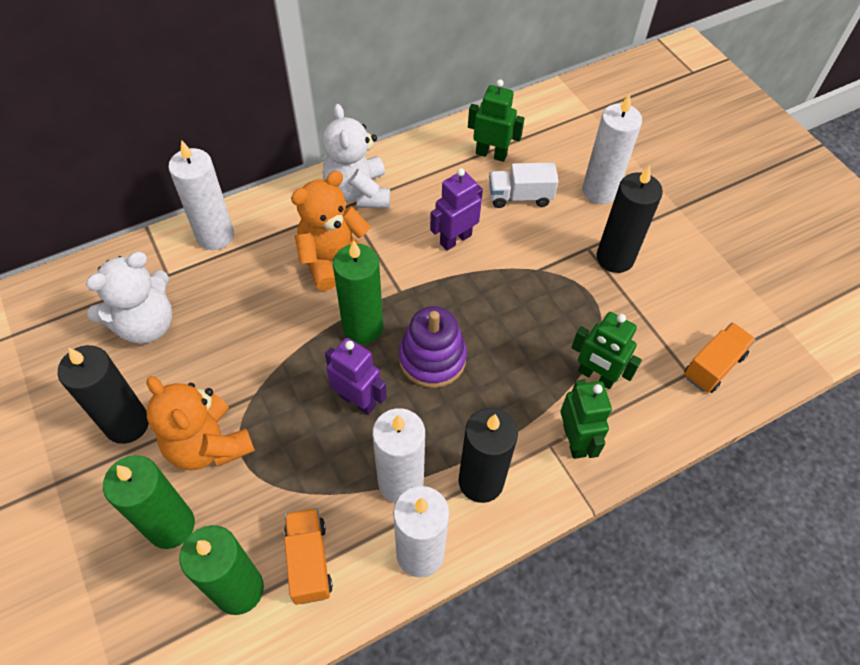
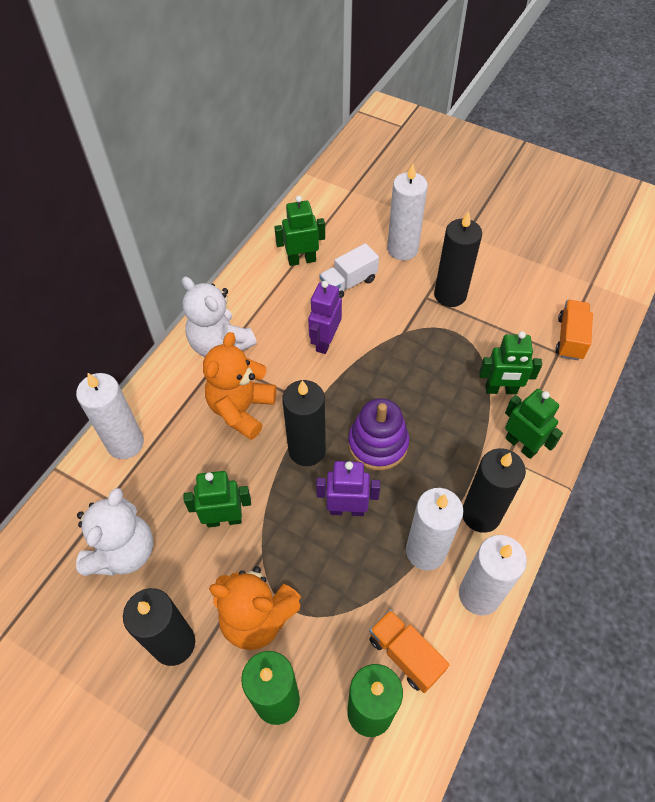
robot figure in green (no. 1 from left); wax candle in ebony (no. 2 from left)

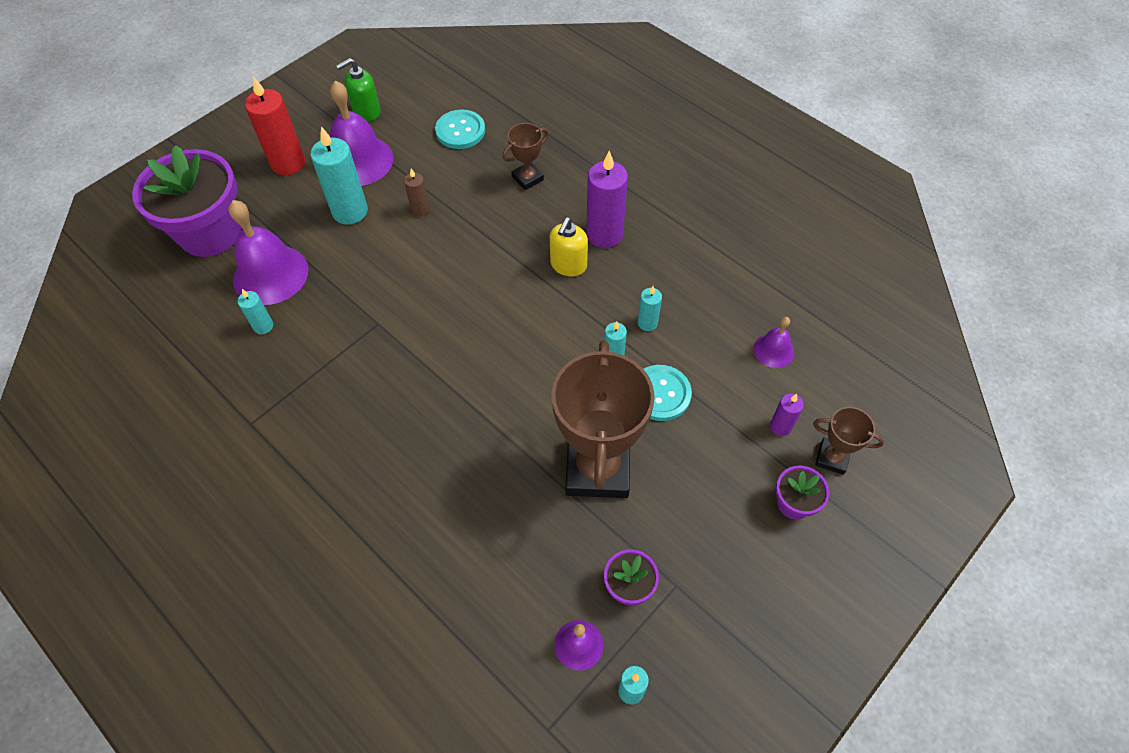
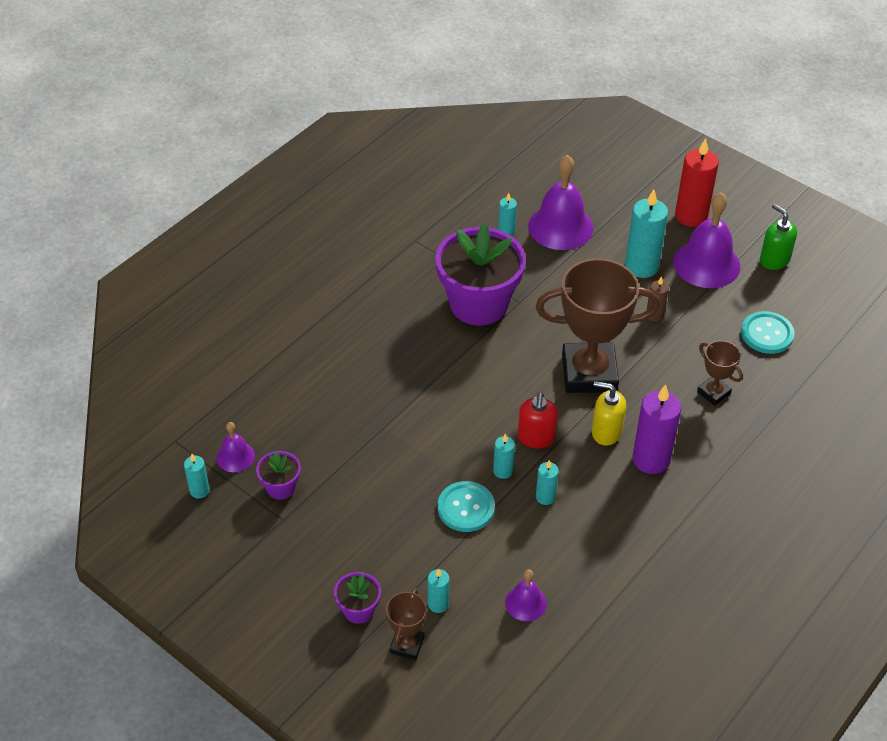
wax candle in aqua (no. 2 from left); plant pot in purple (no. 3 from left); pump bottle in red; award cup in russet (no. 2 from left)

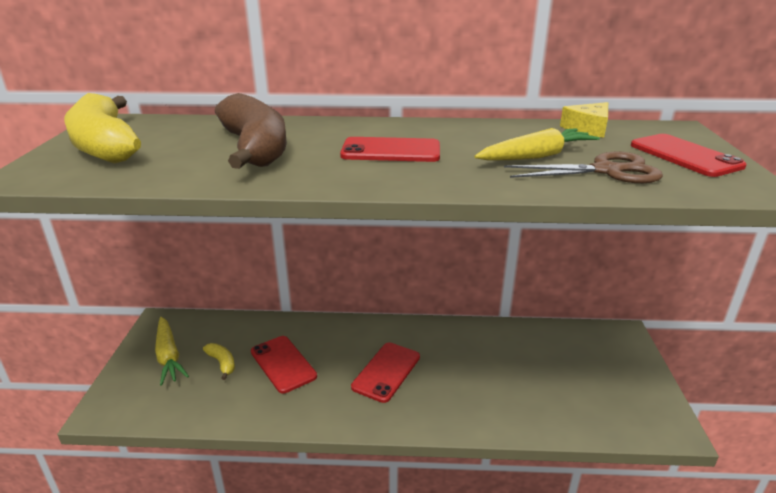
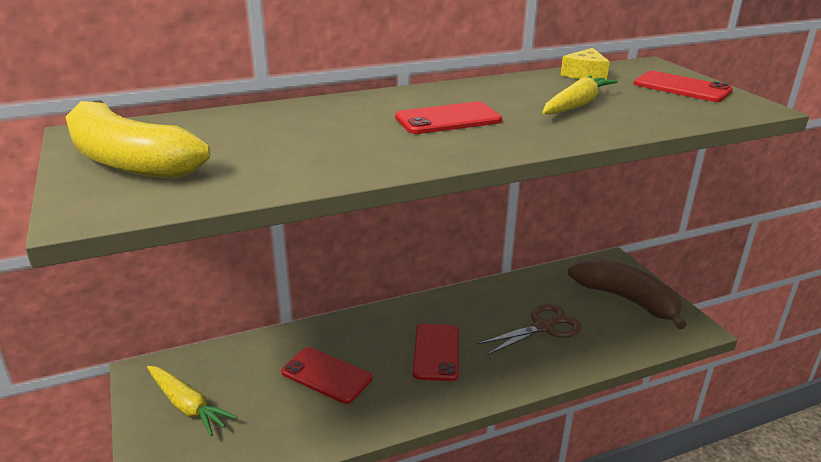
pair of scissors in russet; banana in russet; banana in bright yellow (no. 2 from left in the first image)

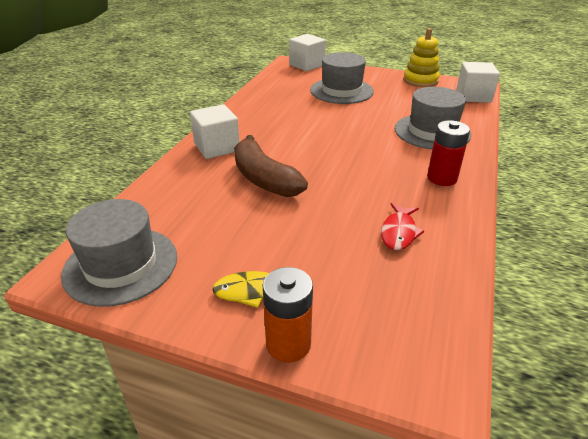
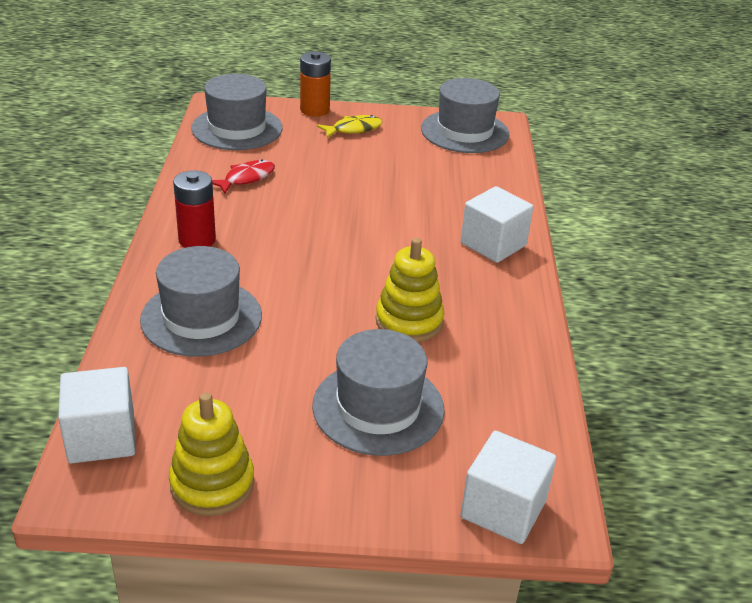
top hat in gray (no. 2 from left); fish figure in red; ring stacker in bright yellow (no. 2 from left); banana in russet

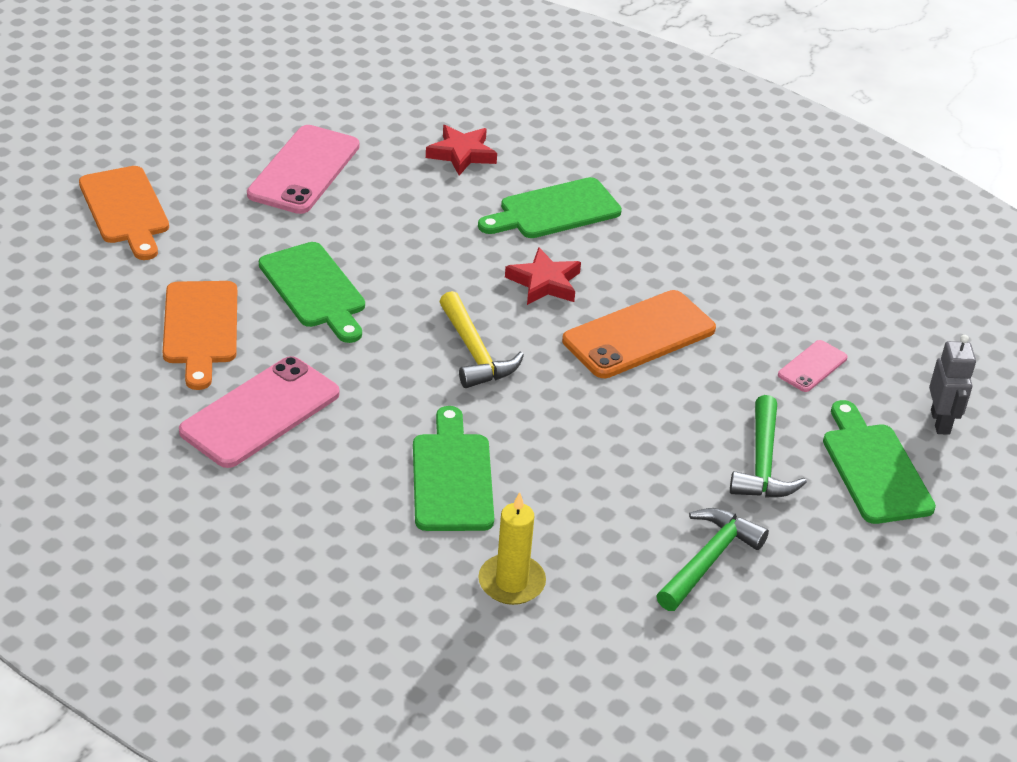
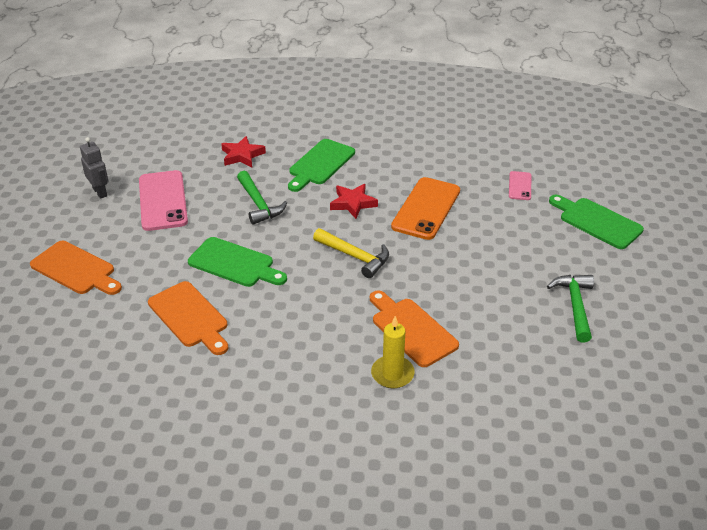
robot figure in gray; carpenter's hammer in green (no. 1 from left); bread board in orange (no. 3 from left); wax candle in bright yellow; mobile phone in pink (no. 1 from left in the first image)

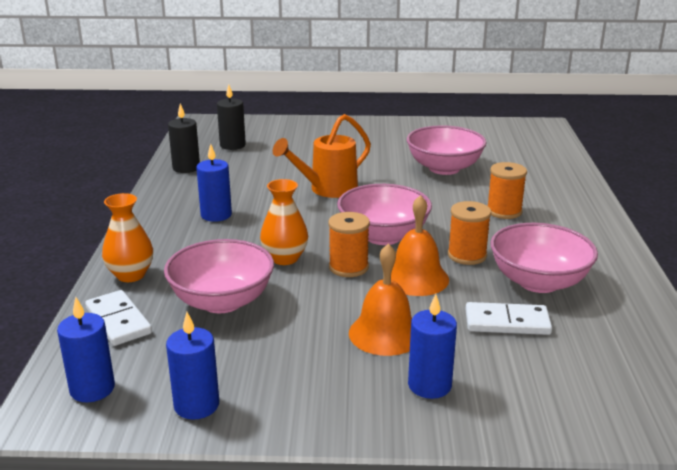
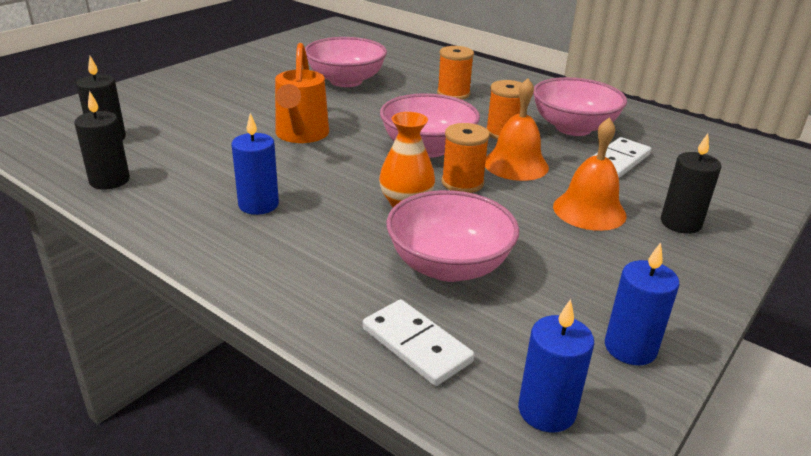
domino in pure white (no. 1 from left); wax candle in ebony (no. 3 from left); vase in orange (no. 1 from left in the first image)

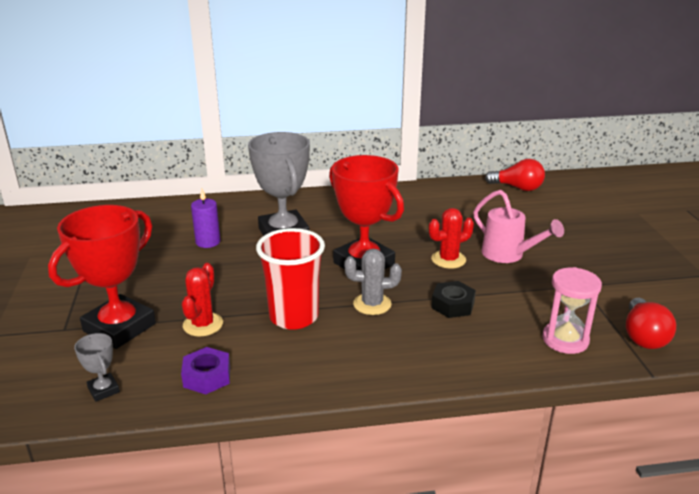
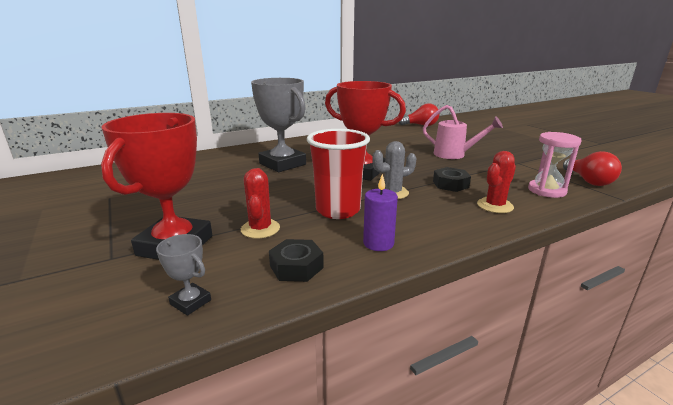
nut in ebony (no. 1 from left); wax candle in purple; cactus in red (no. 2 from left)

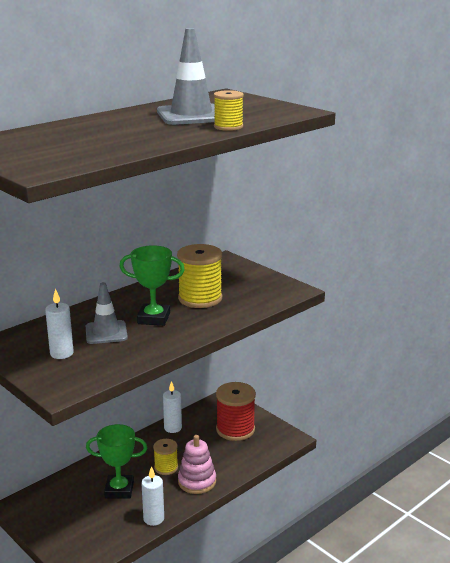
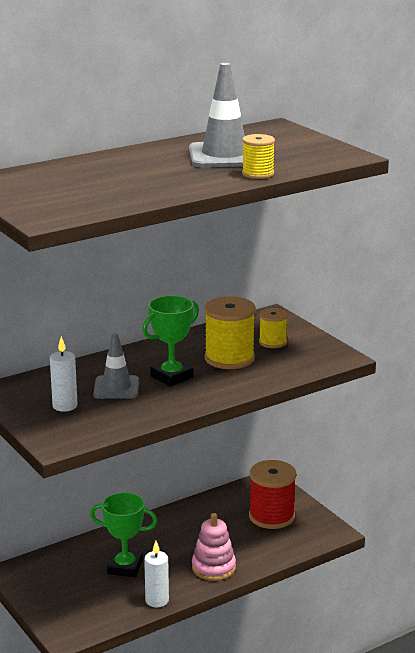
award cup in green (no. 2 from left); bobbin in bright yellow (no. 3 from left); wax candle in pure white (no. 3 from left in the first image)

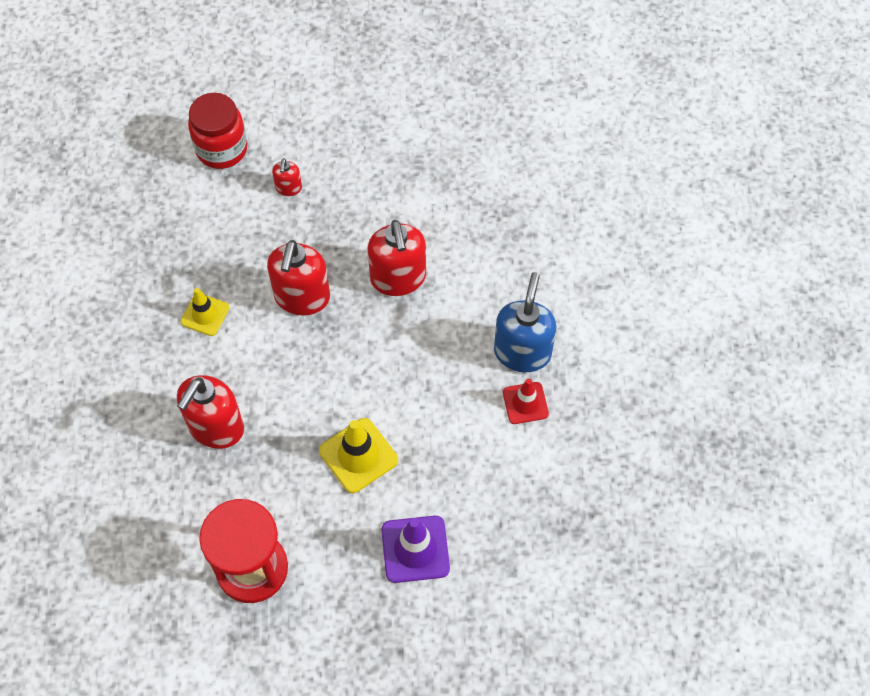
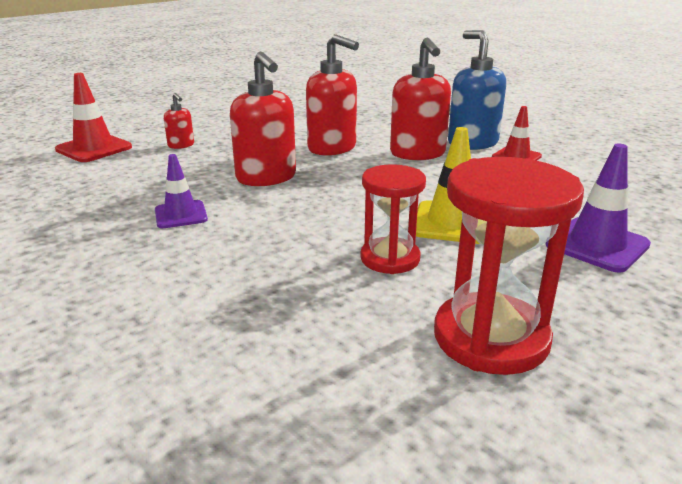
road cone in red (no. 1 from left); road cone in purple (no. 1 from left); sand timer in red (no. 1 from left); pump bottle in red (no. 4 from left)

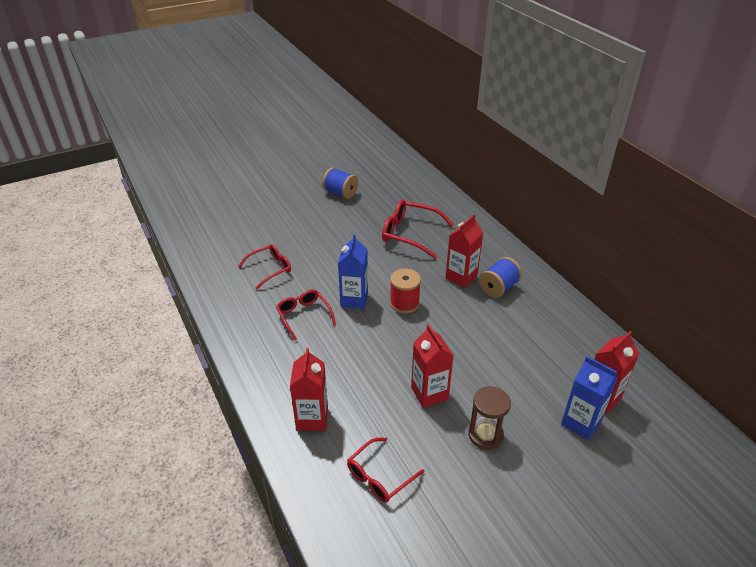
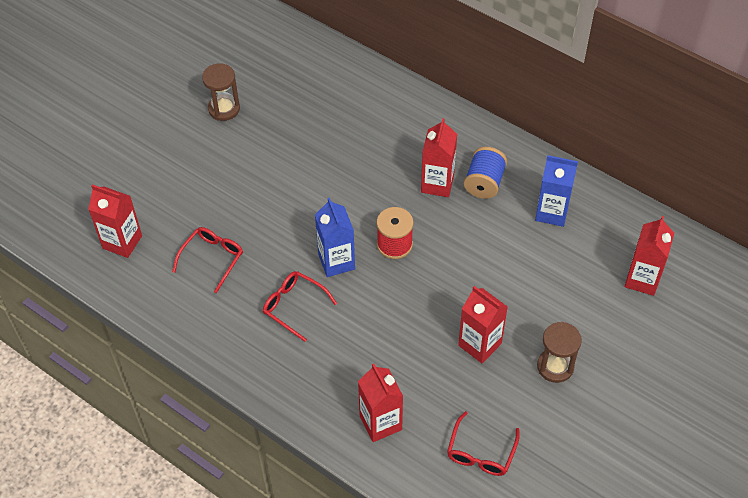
carton in red (no. 1 from left); sand timer in russet (no. 1 from left); carton in royal blue (no. 2 from left); glasses in red (no. 4 from left in the first image)

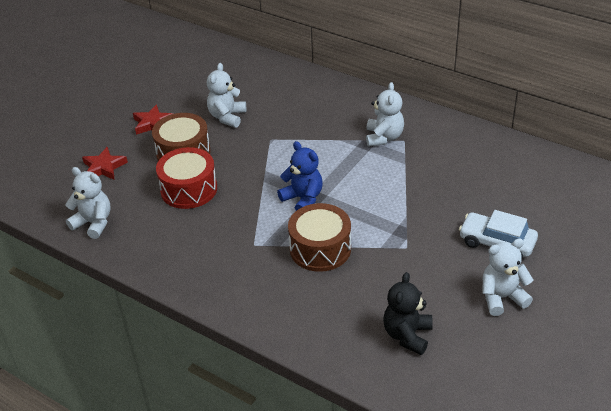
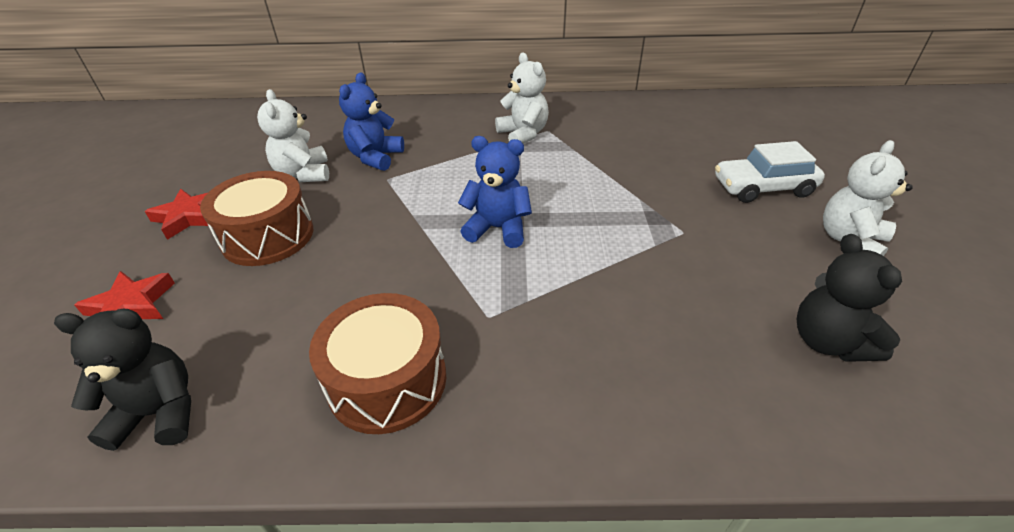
stuffed bear in ebony (no. 1 from left); snare drum in russet (no. 2 from left); stuffed bear in royal blue (no. 1 from left); snare drum in red

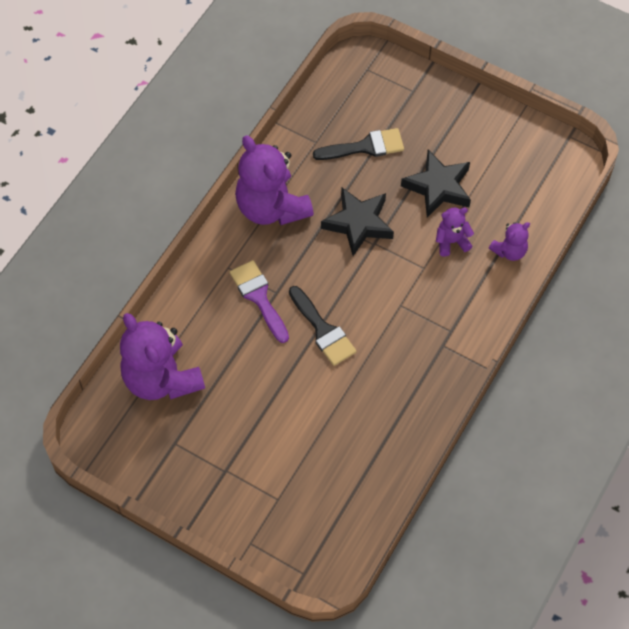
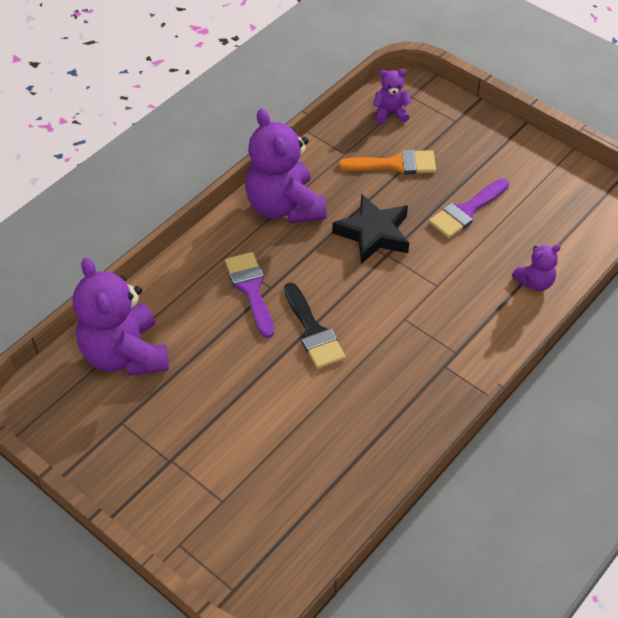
paint brush in orange; stuffed bear in purple (no. 3 from left); paint brush in purple (no. 2 from left)

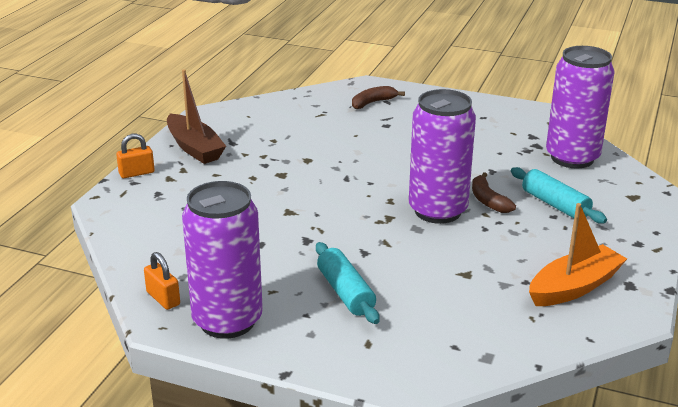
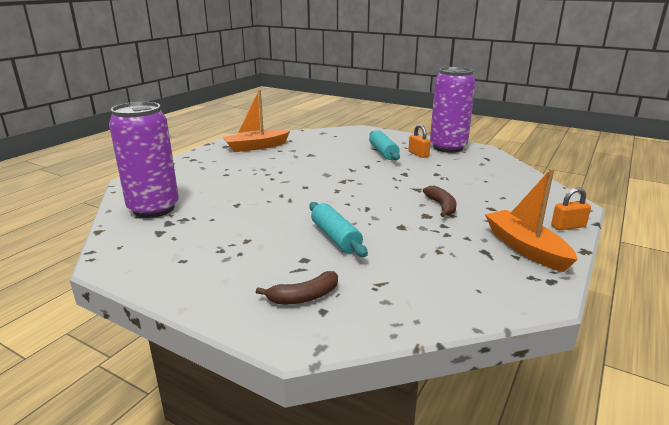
rolling pin in aqua (no. 1 from left); padlock in orange (no. 1 from left); banana in russet (no. 2 from left); sailboat in orange (no. 2 from left); tin in purple (no. 2 from left in the first image)

